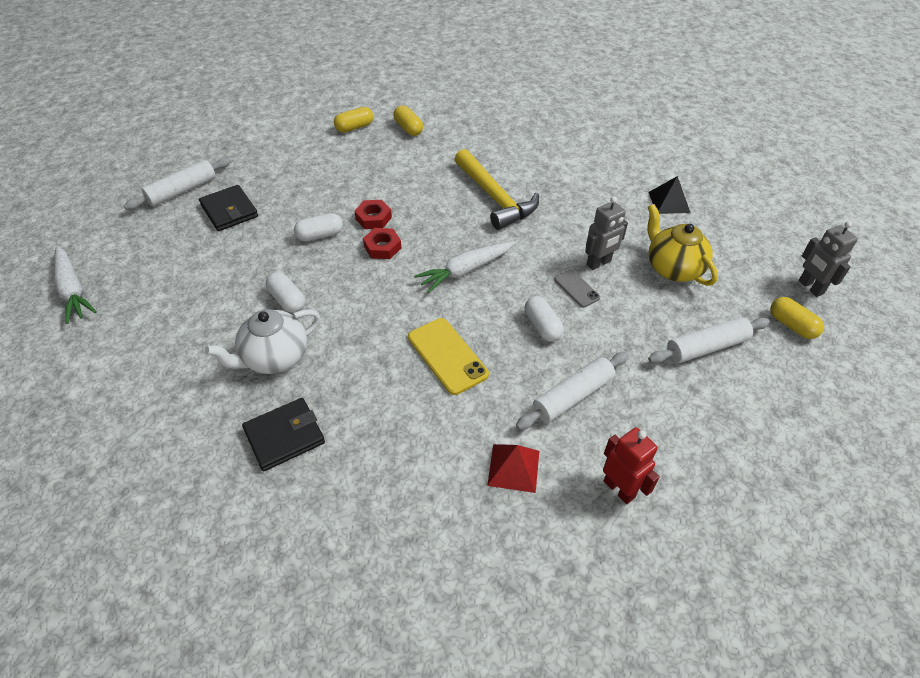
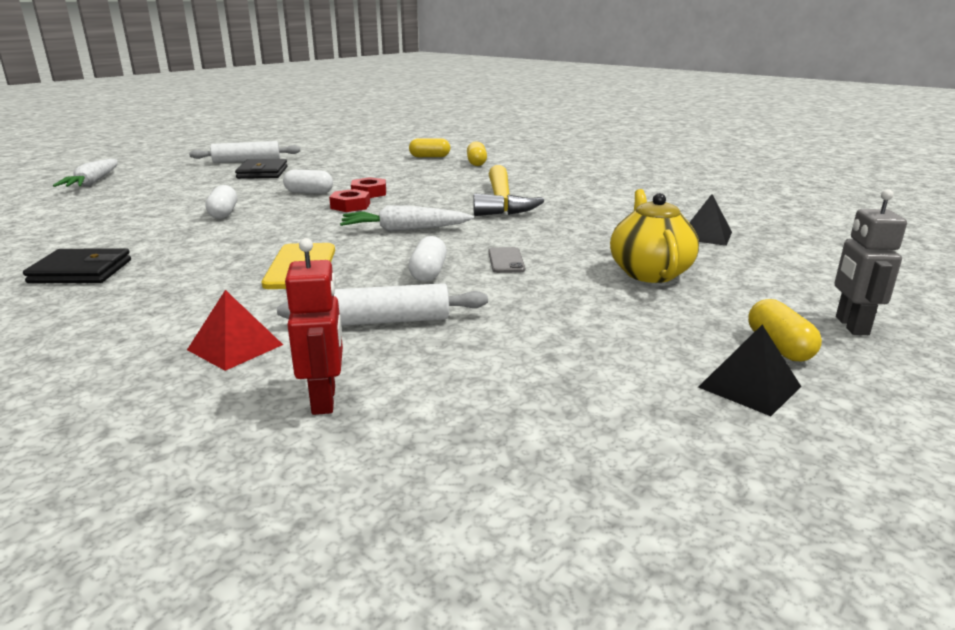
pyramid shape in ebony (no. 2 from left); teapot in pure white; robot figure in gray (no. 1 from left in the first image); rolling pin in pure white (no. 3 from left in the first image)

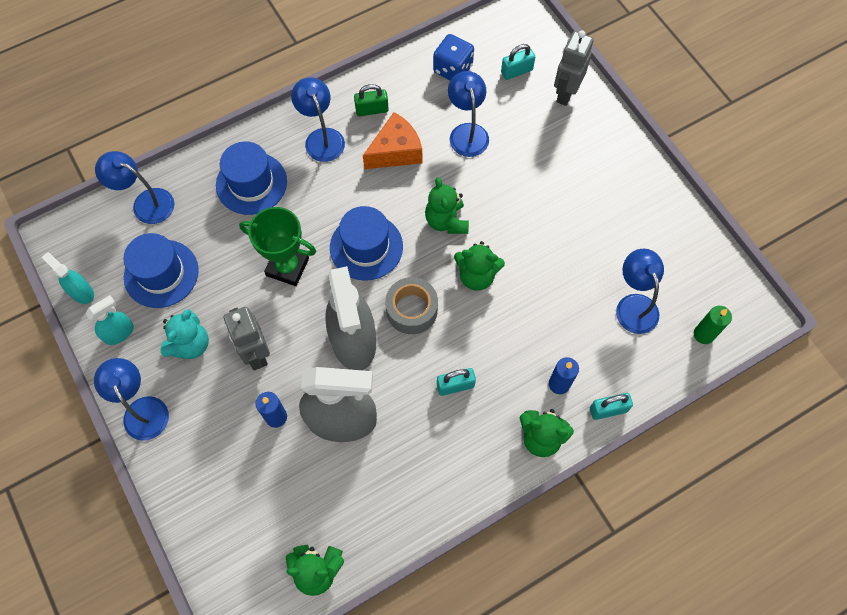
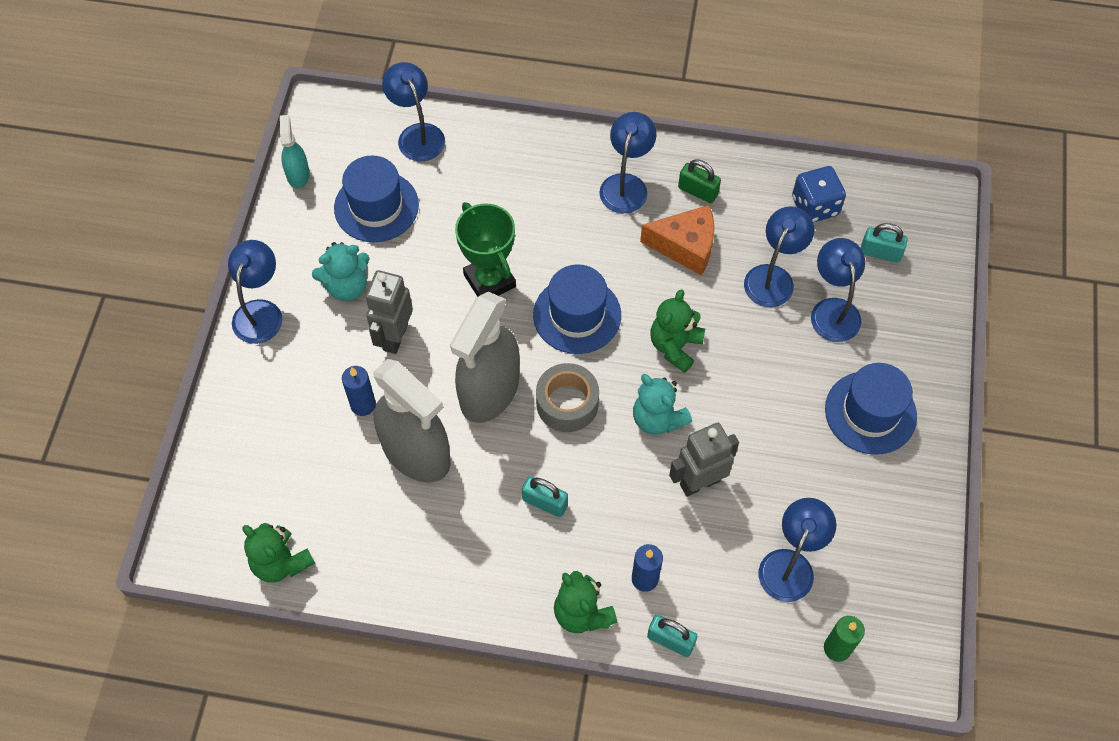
stuffed bear in aqua (no. 2 from left); robot figure in gray (no. 2 from left); lamp in royal blue (no. 6 from left); top hat in royal blue (no. 3 from left); spray bottle in aqua (no. 2 from left in the first image)

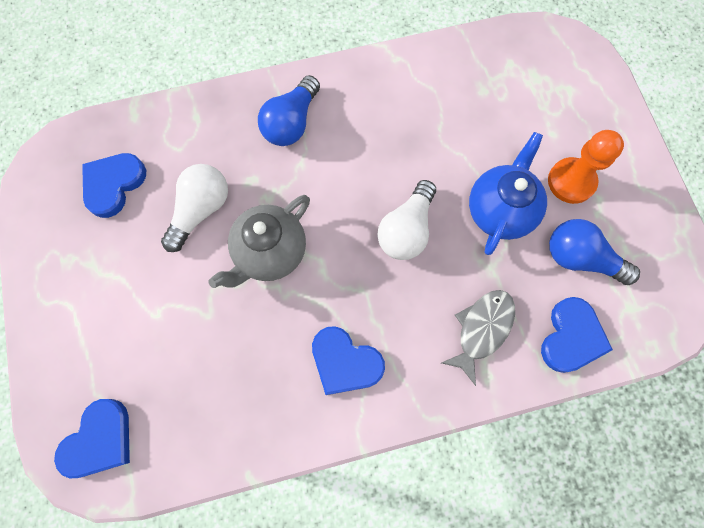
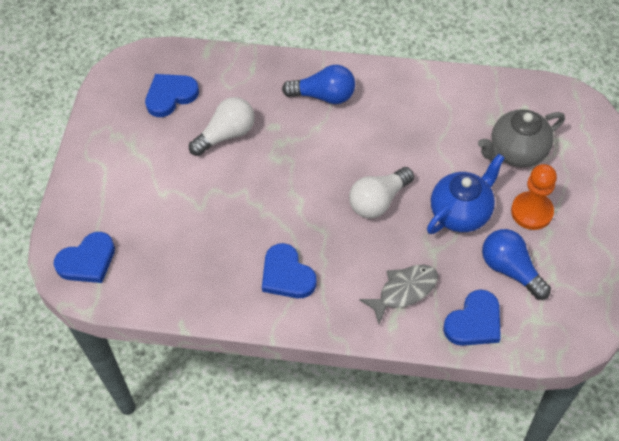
bulb in royal blue (no. 1 from left); teapot in gray

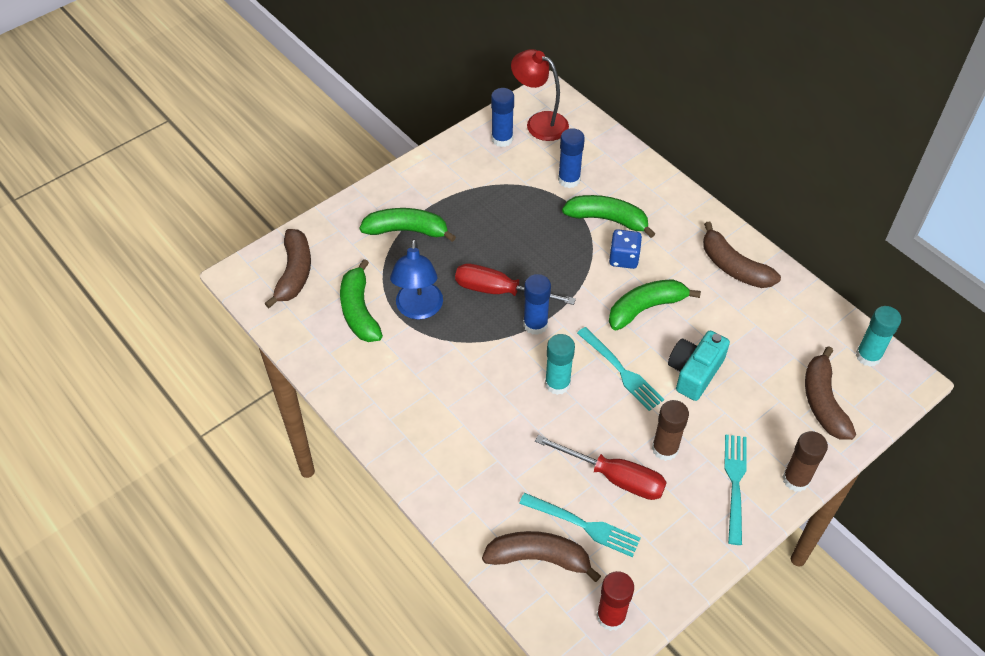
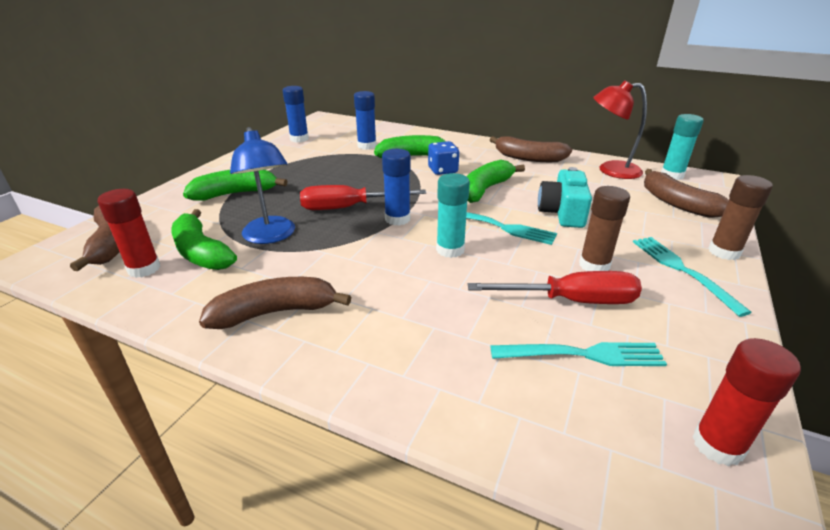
glue stick in red (no. 1 from left); banana in russet (no. 2 from left); lamp in red

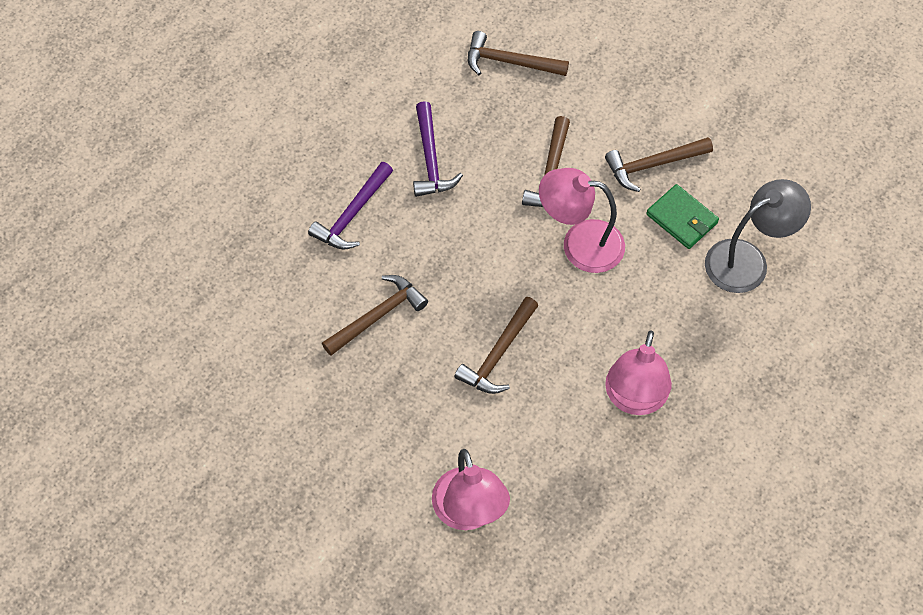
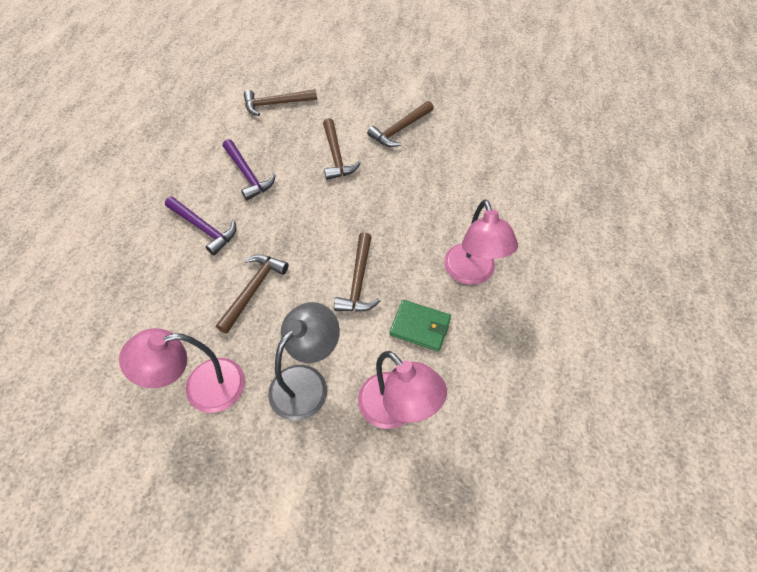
lamp in pink (no. 1 from left); carpenter's hammer in purple (no. 1 from left); lamp in gray; billfold in green

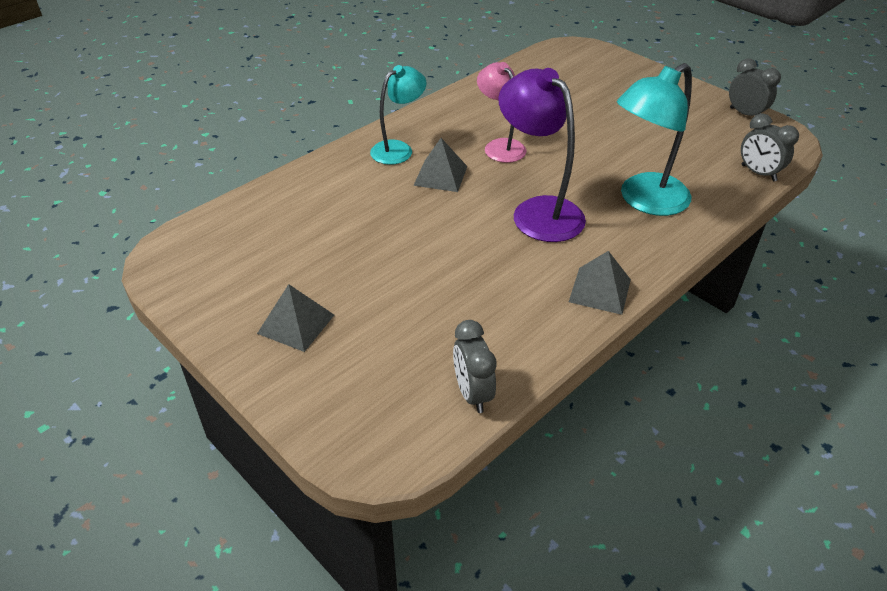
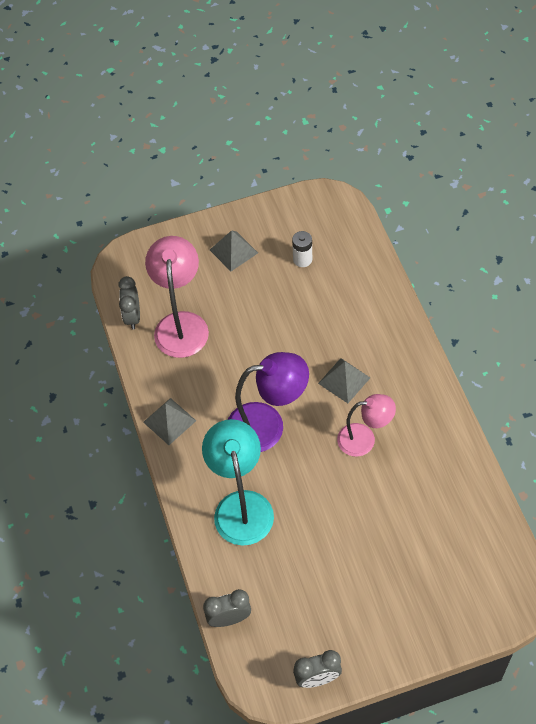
clock in gray (no. 1 from left); lamp in pink (no. 1 from left); power cell in pure white; lamp in aqua (no. 1 from left in the first image)

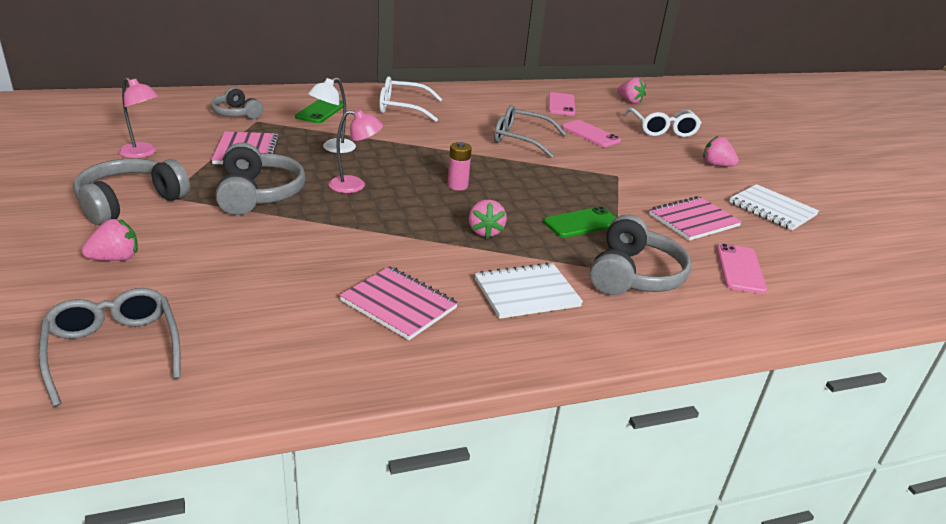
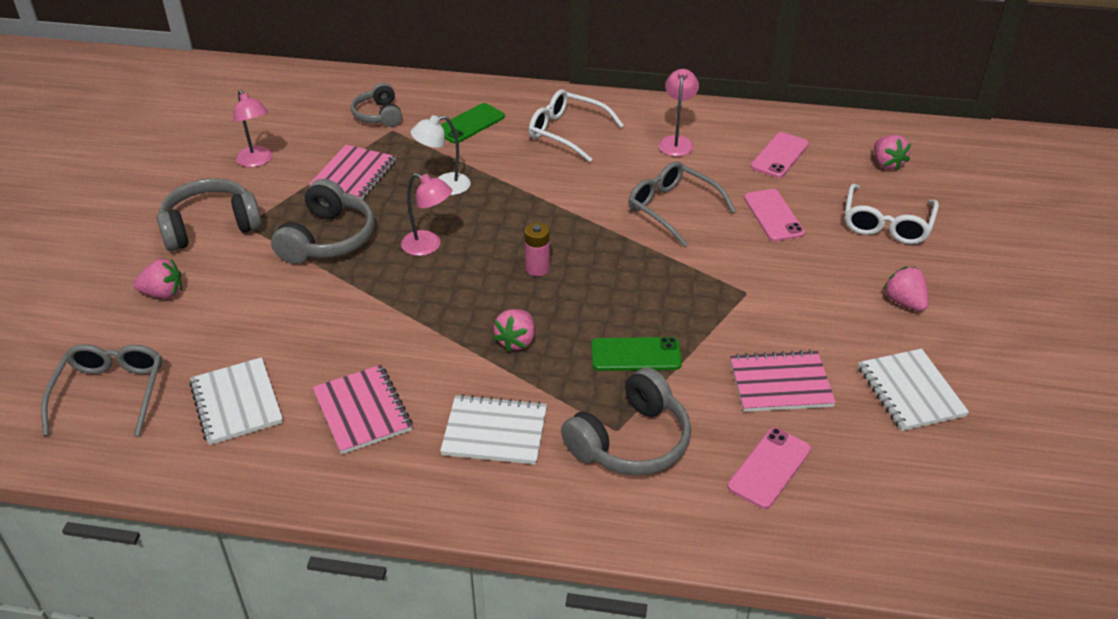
notepad in pure white (no. 1 from left); lamp in pink (no. 3 from left)

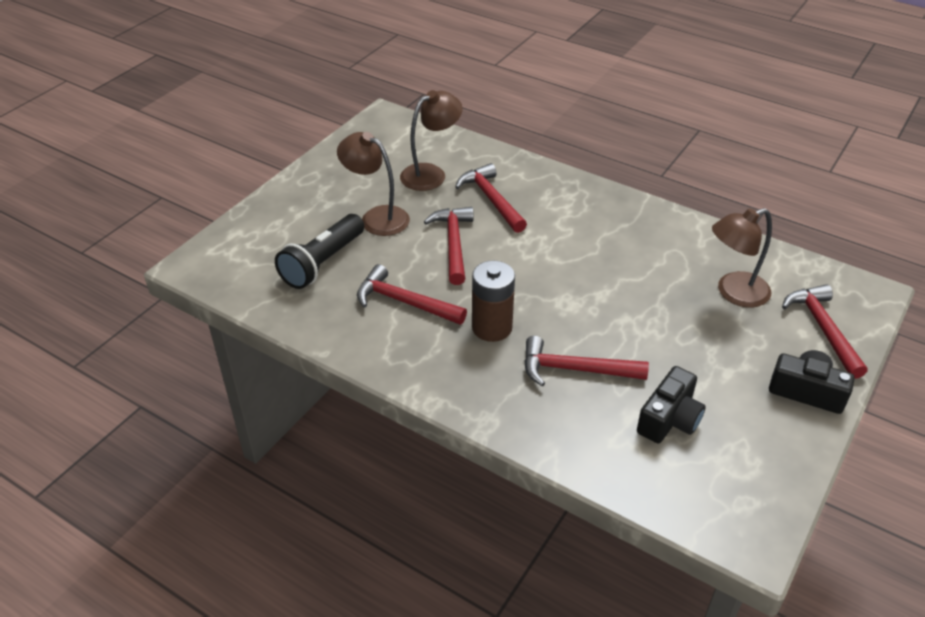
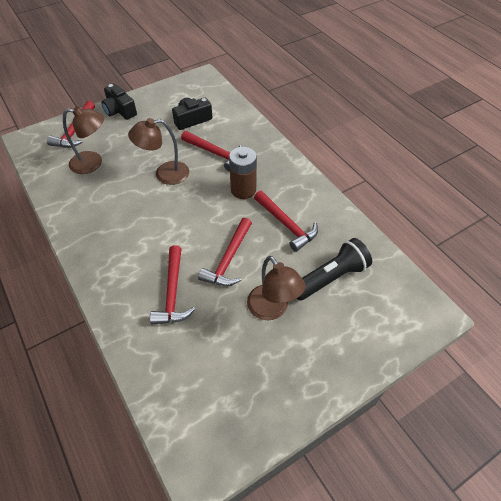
lamp in russet (no. 2 from left)

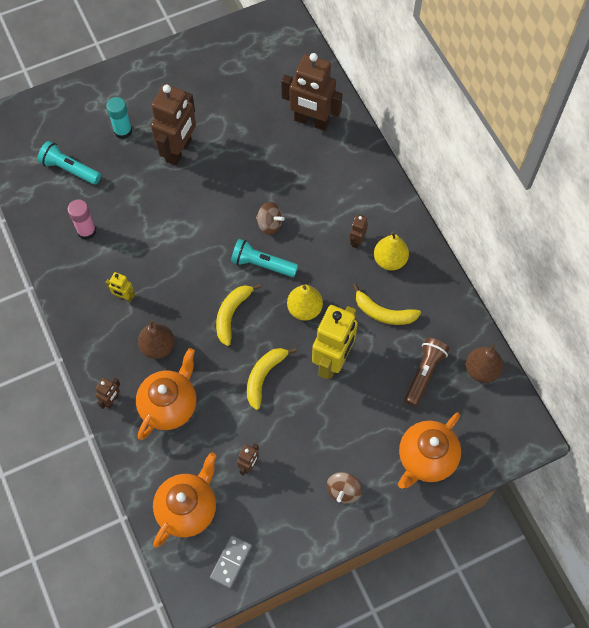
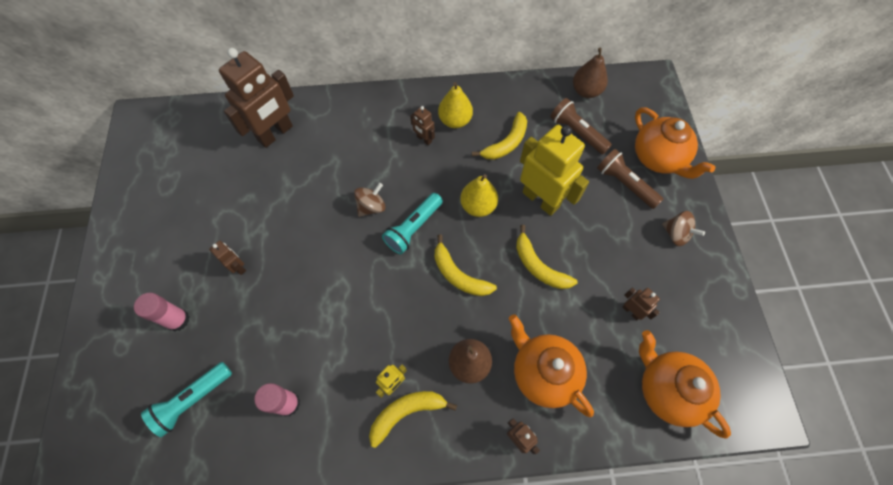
glue stick in pink (no. 1 from left); robot figure in russet (no. 1 from left); banana in bright yellow (no. 1 from left); pocket torch in russet (no. 2 from left); domino in gray

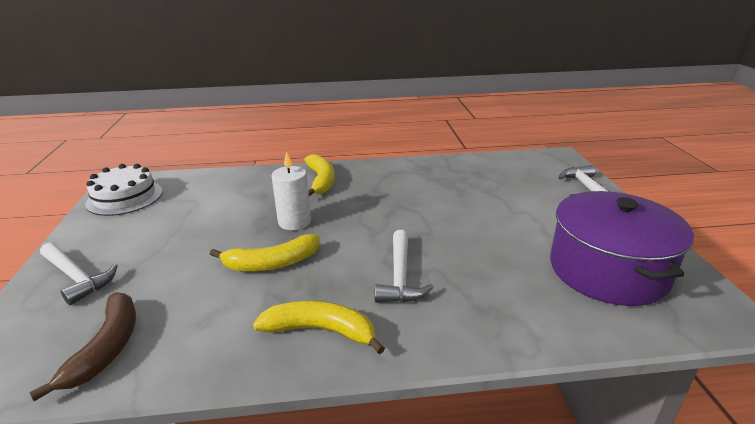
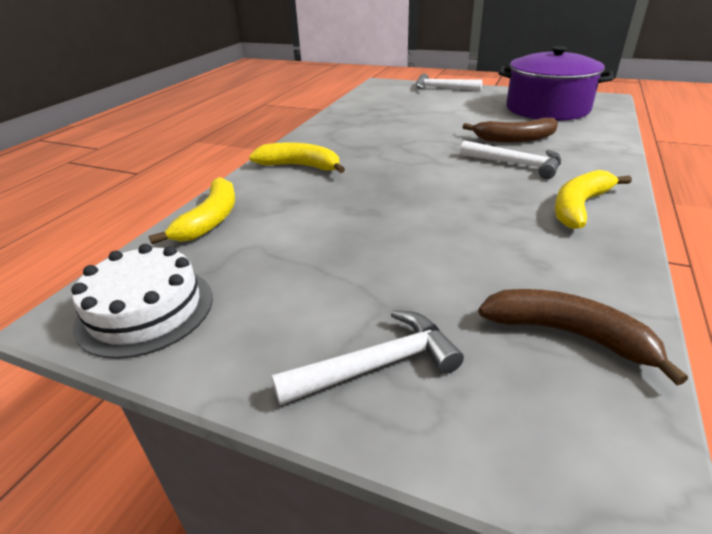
banana in bright yellow (no. 1 from left); banana in russet (no. 1 from left); wax candle in pure white

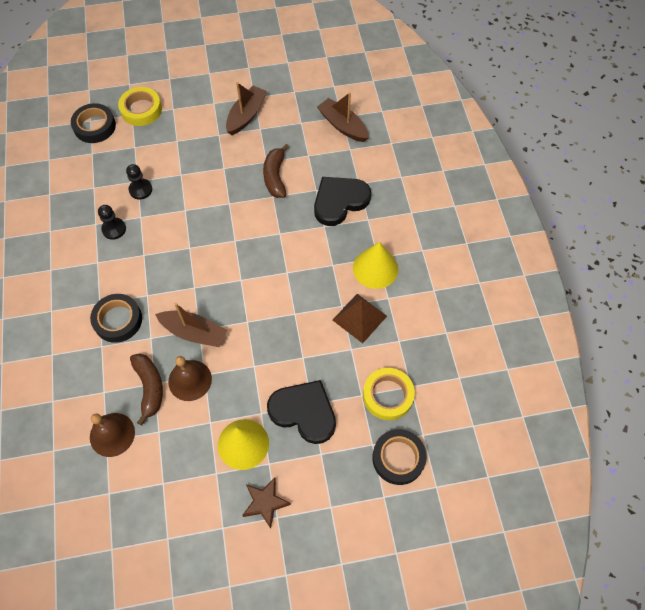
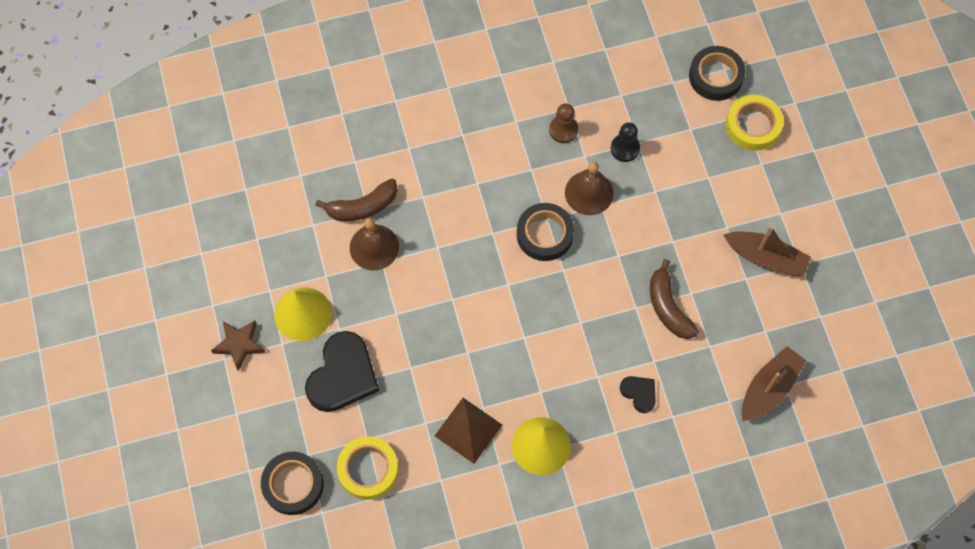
sticky tape in ebony (no. 2 from left); game pawn in russet; school bell in russet (no. 2 from left); heart shape in ebony (no. 2 from left); banana in russet (no. 2 from left); sailboat in russet (no. 1 from left in the first image)

